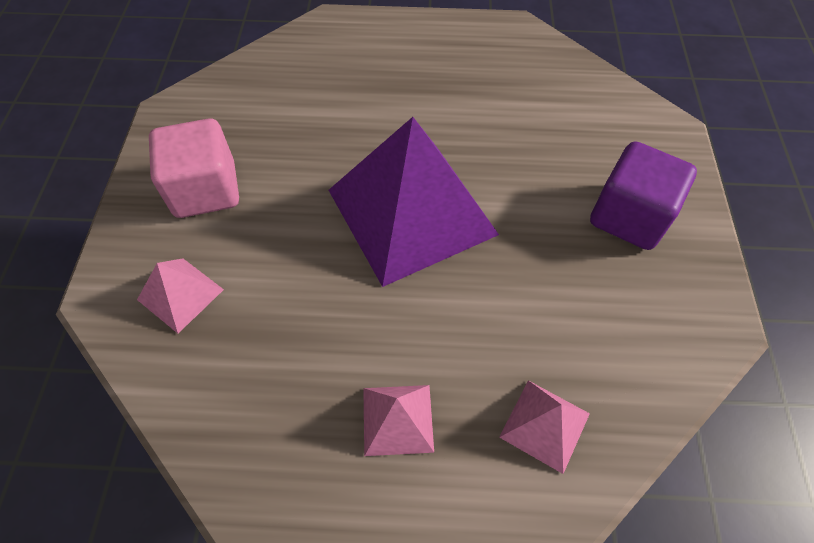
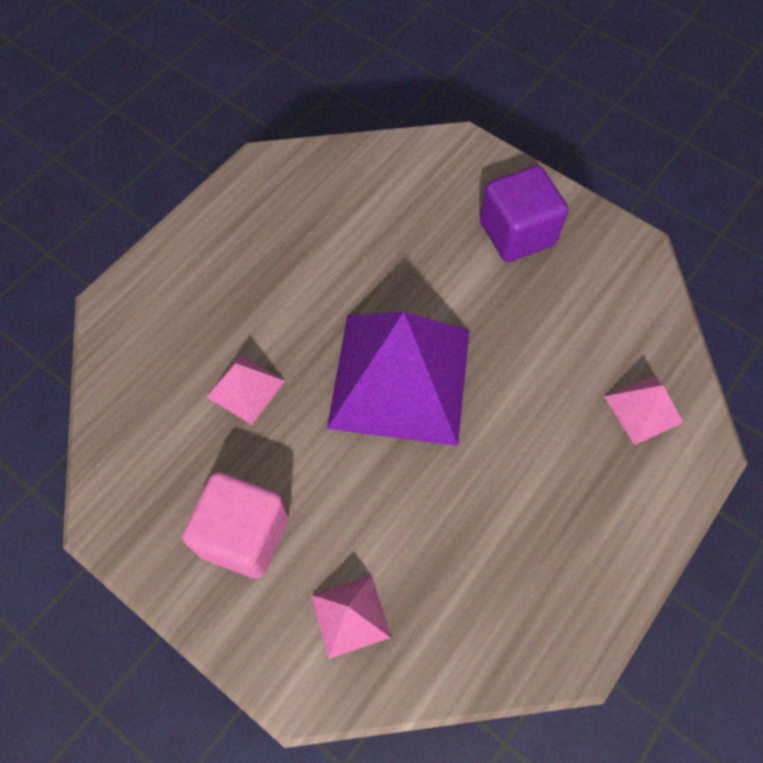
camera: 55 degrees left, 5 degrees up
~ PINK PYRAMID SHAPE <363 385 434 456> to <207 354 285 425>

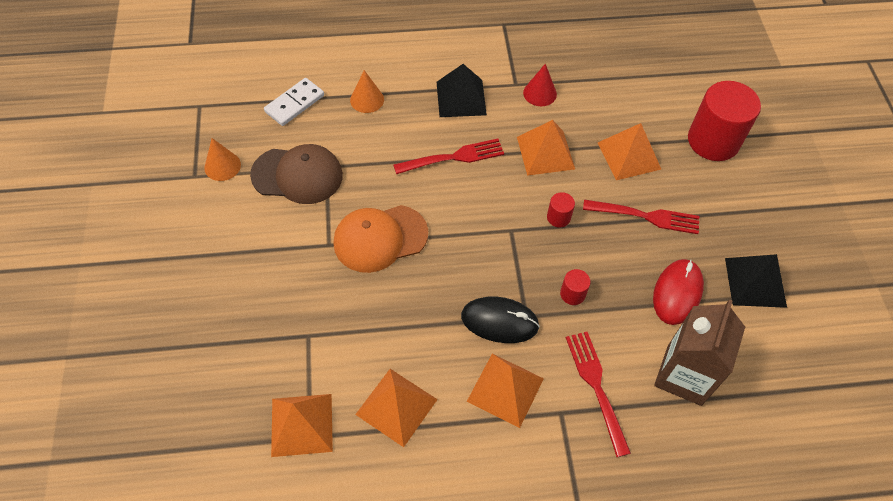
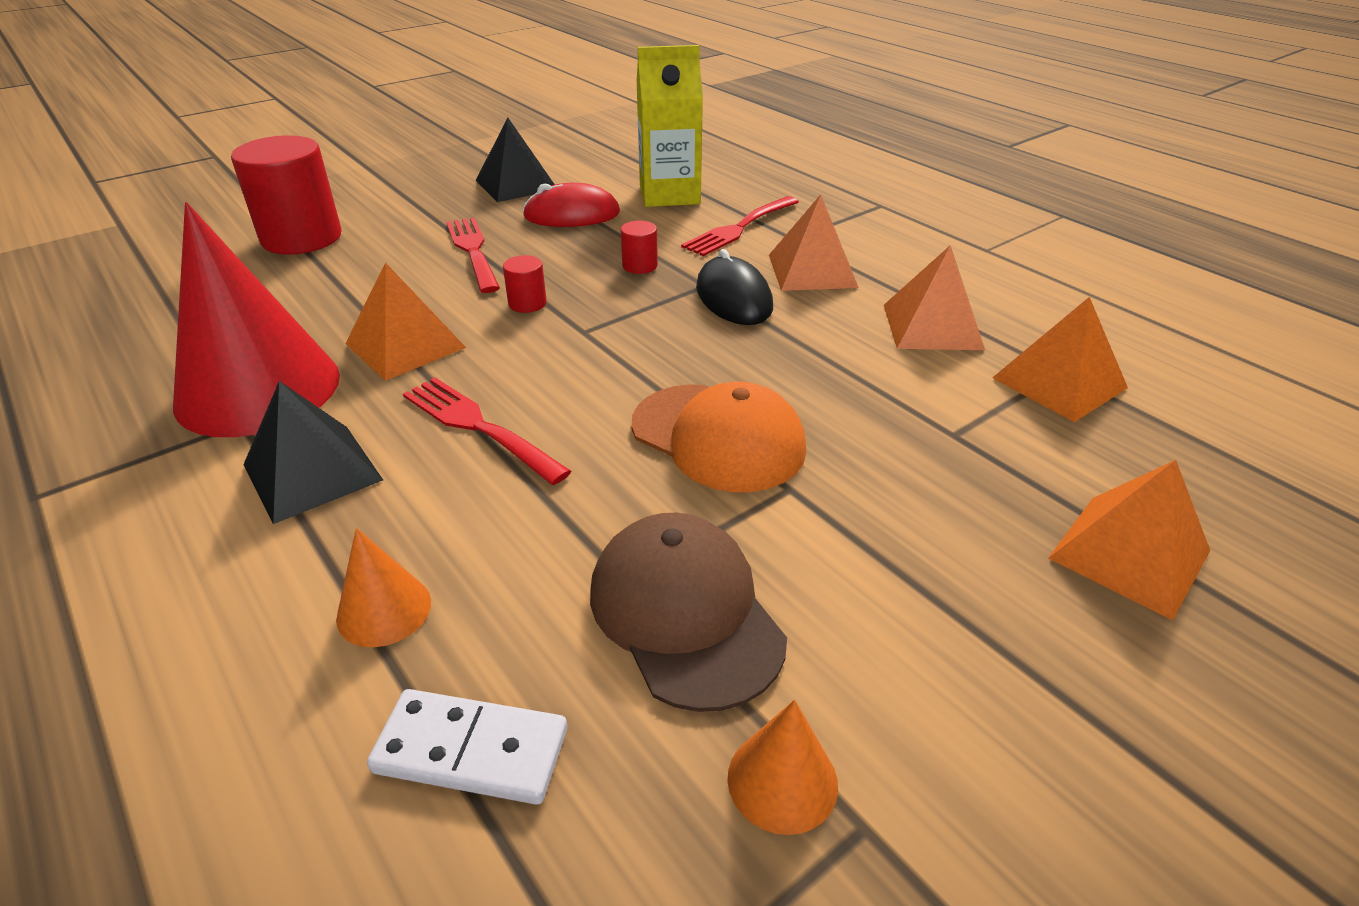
camera: 120 degrees left, 20 degrees down
~ RED CONE <523 64 557 106> = <173 202 340 437> x2.29
~ ORANGE-COLOURED PYRAMID SHAPE <598 123 661 180> to <1048 460 1210 620>
~ DARK BROWN JUICE CARTON <654 300 745 406> to YELLOW JUICE CARTON <636 45 703 207>

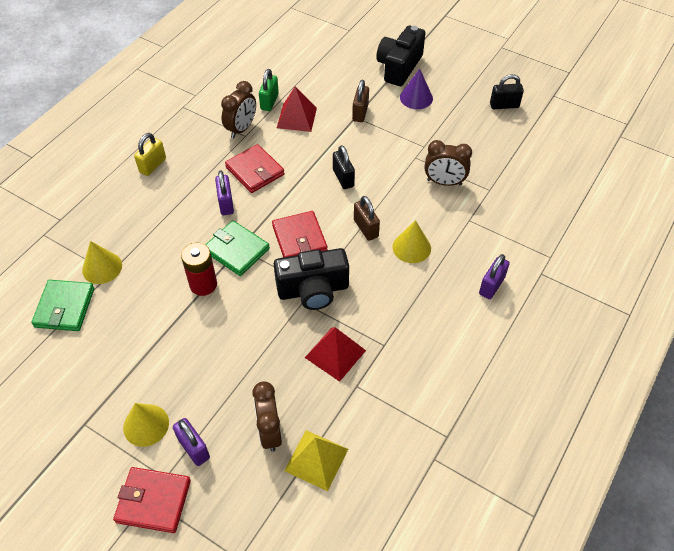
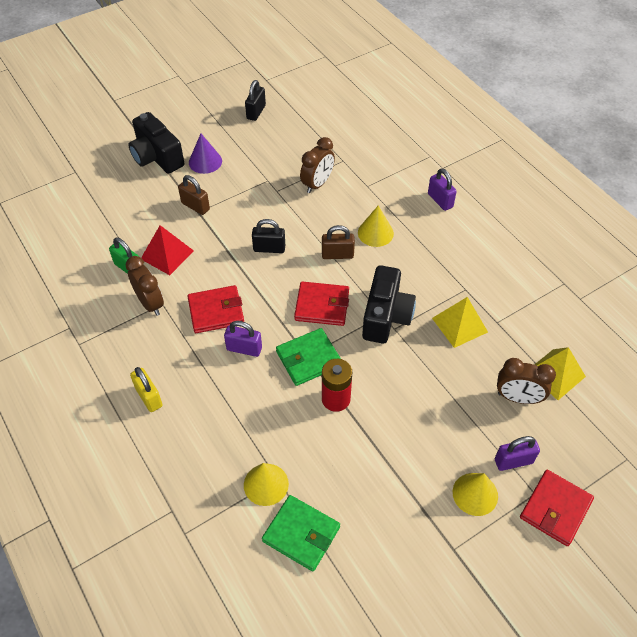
camera: 65 degrees left, 0 degrees up
~ RED PYRAMID SHAPE <305 327 366 382> to YELLOW PYRAMID SHAPE <432 297 488 348>

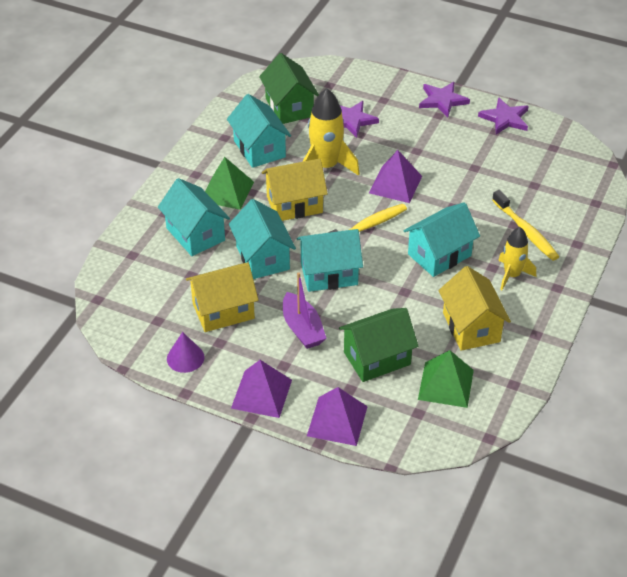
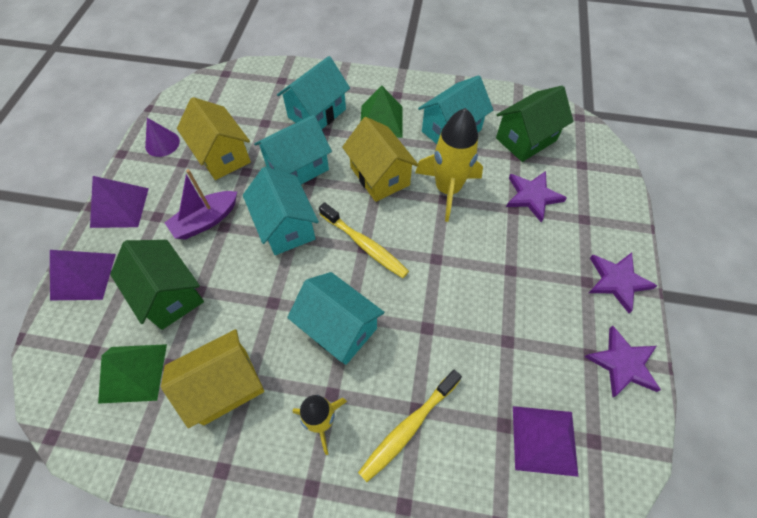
camera: 75 degrees right, 15 degrees up
~ ROYAL PURPLE PYRAMID SHAPE <369 150 422 203> to <513 406 578 477>

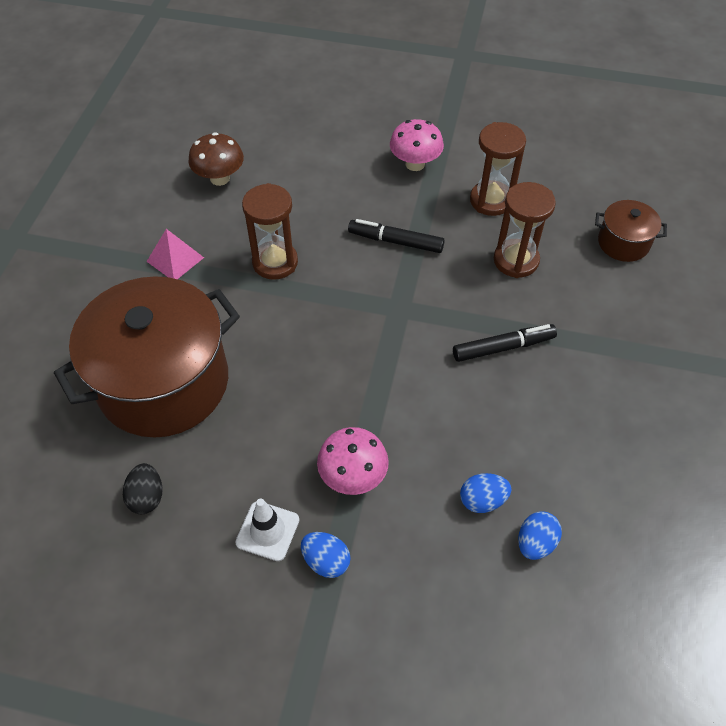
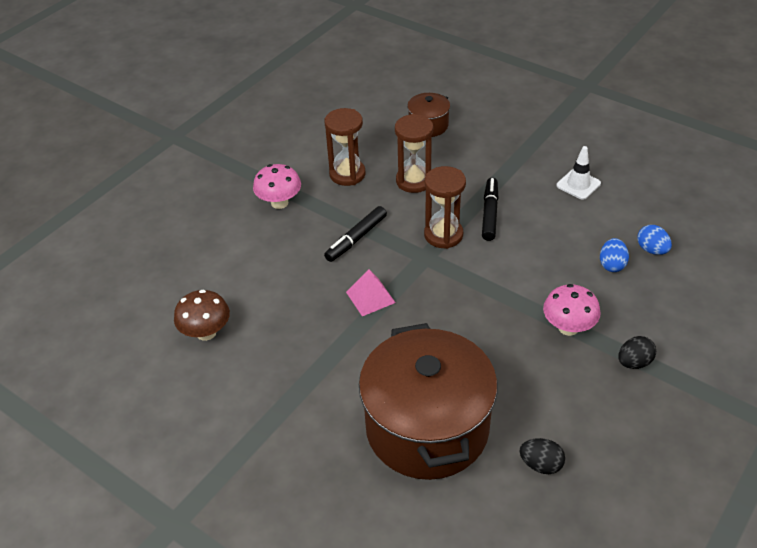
camera: 65 degrees left, 10 degrees down
~ PINK PYRAMID SHAPE <146 229 204 279> to <346 269 396 316>
~ PURE WHITE ROAD CONE <235 498 299 561> to <556 146 601 200>
~ DARK BROWN SAND TIMER <242 183 298 280> to <424 166 466 249>
~ COBALT TOY EGG <301 532 351 578> to BLACK TOY EGG <618 336 656 369>

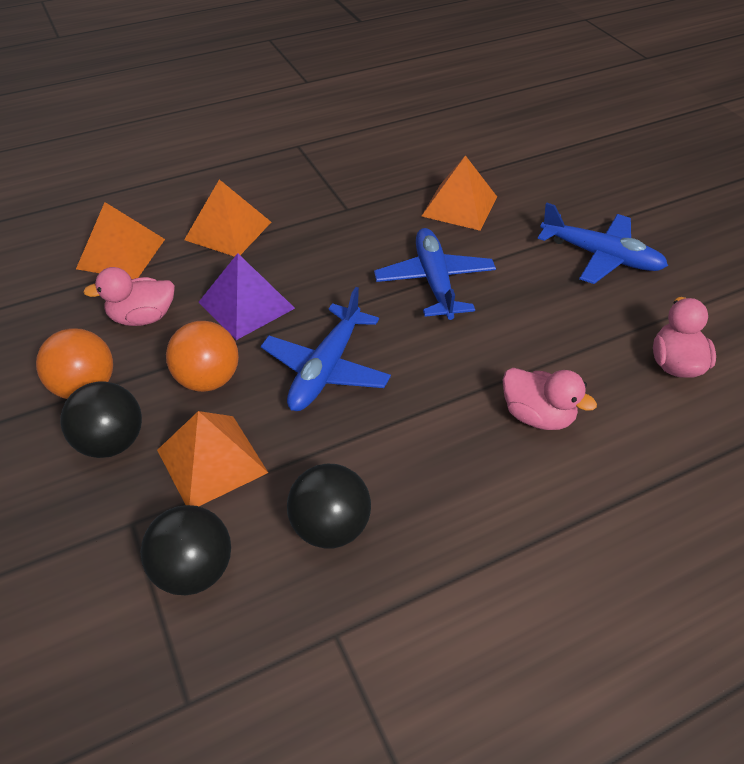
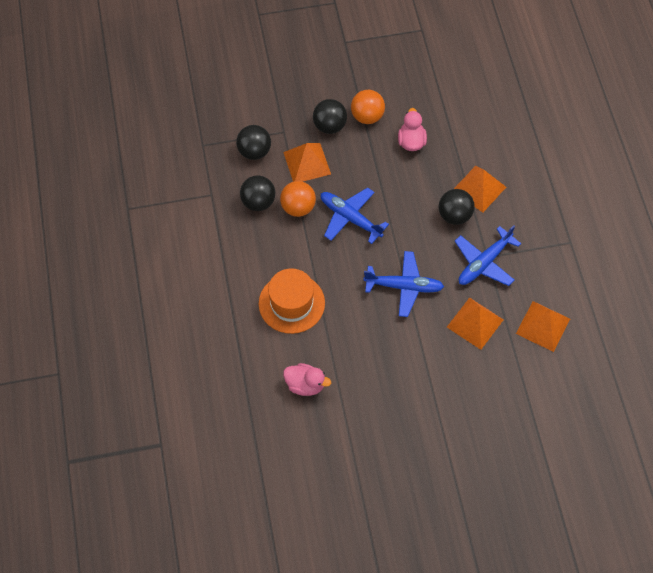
camera: 105 degrees right, 15 degrees up
~ ORANGE-COLOURED PYRAMID SHAPE <76 202 165 279> to <516 301 570 352>
~ ORANGE-COLOURED BALL <166 321 239 392> to <280 181 316 217>
- ROYAL PURPLE PYRAMID SHAPE <198 253 295 340>
~ PINK DUCK <503 368 597 430> to ORANGE-COLOURED TALL HAT <259 268 325 334>
~ COBALT PLANE <537 203 668 284> to <455 225 521 286>
+ BLACK BALL <439 189 475 225>

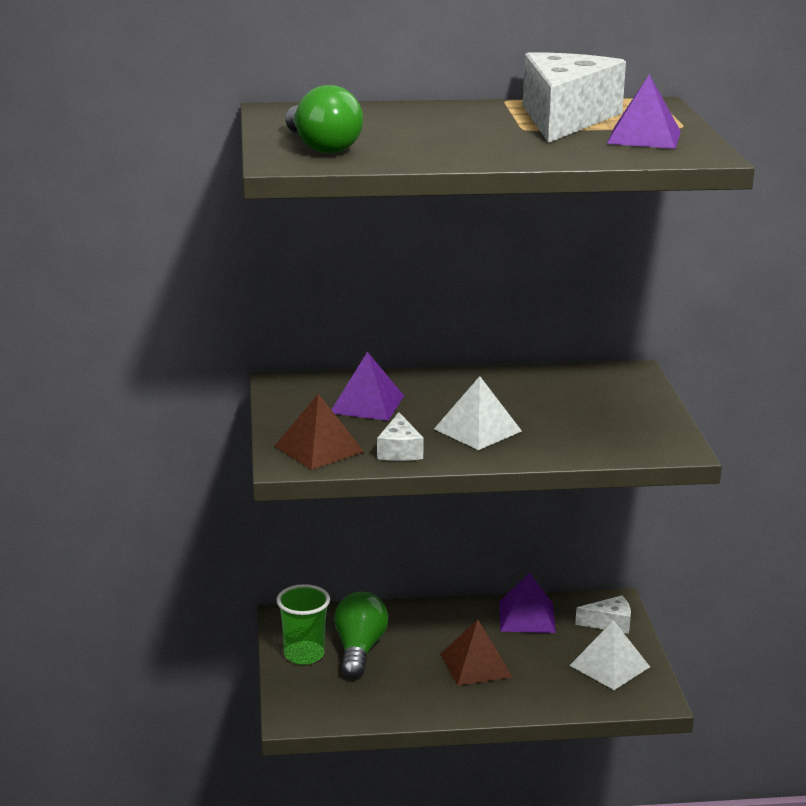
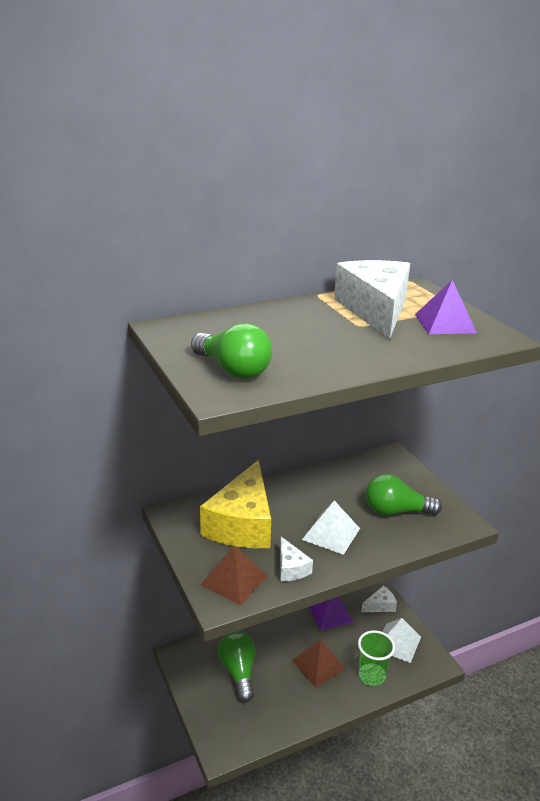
camera: 20 degrees left, 5 degrees up
~ LEAF-GREEN CUP <276 584 330 665> to <358 630 395 686>
~ ROYAL PURPLE PYRAMID SHAPE <331 352 404 421> to YELLOW CHEESE WEDGE <200 460 271 548>
+ LEAF-GREEN BULB <366 474 442 516>

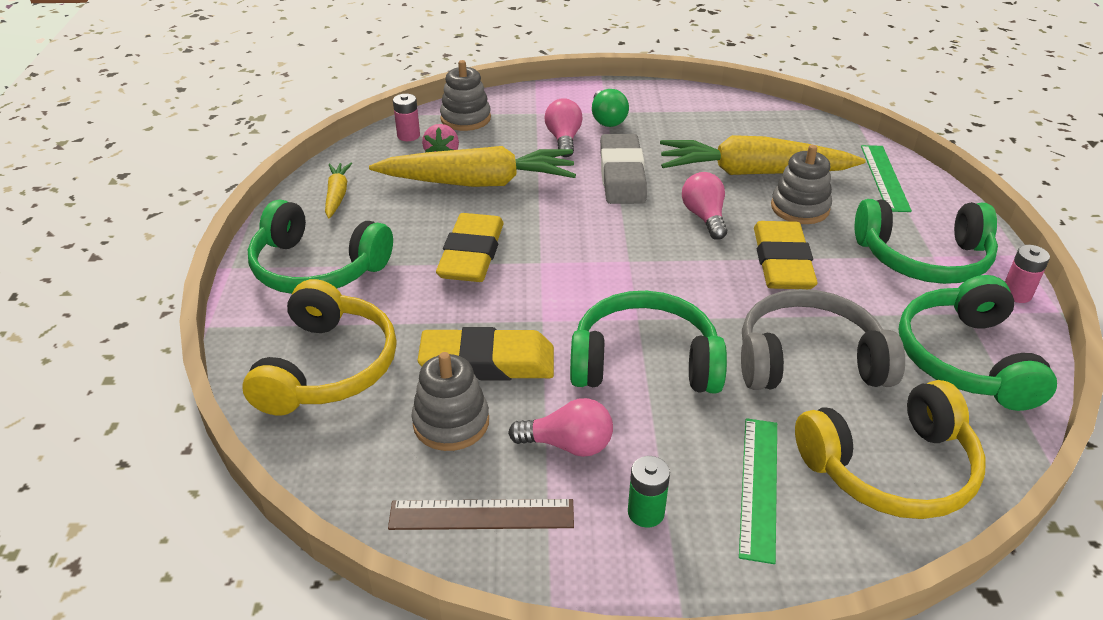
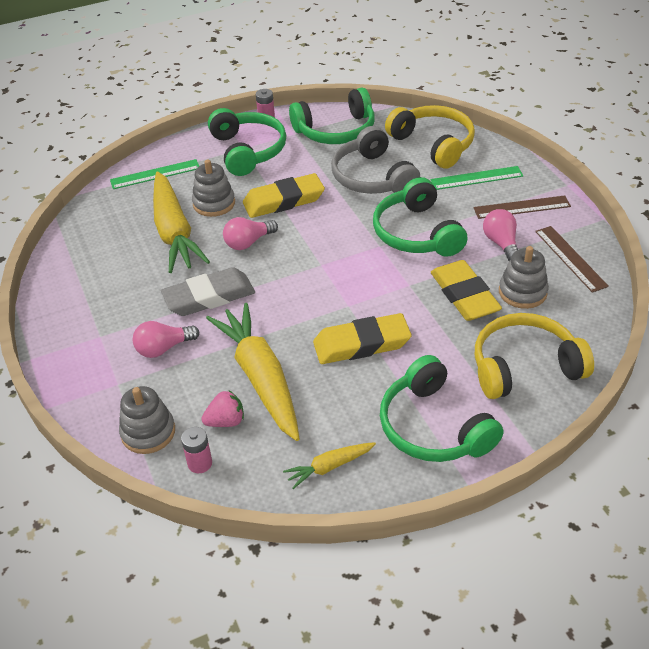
camera: 110 degrees left, 5 degrees up
~ LEAF-GREEN HEADSET <248 199 393 294> = <380 355 503 462> 150 degrees clockwise
- LEAF-GREEN BULB <592 89 629 127>
~ LEAF-GREEN POWER CELL <628 456 670 528> to DARK BROWN STRAIGHTEDGE <474 195 571 219>

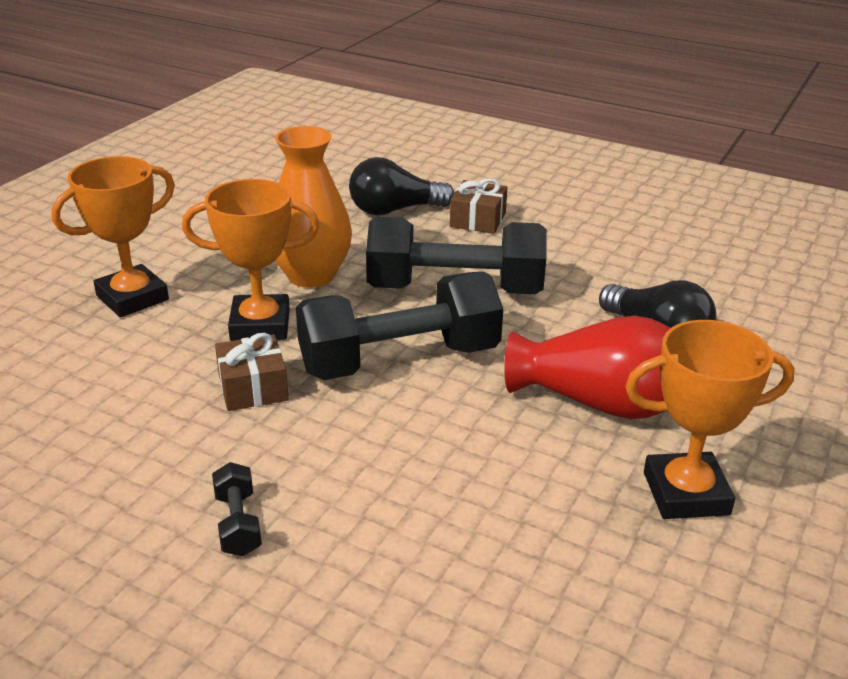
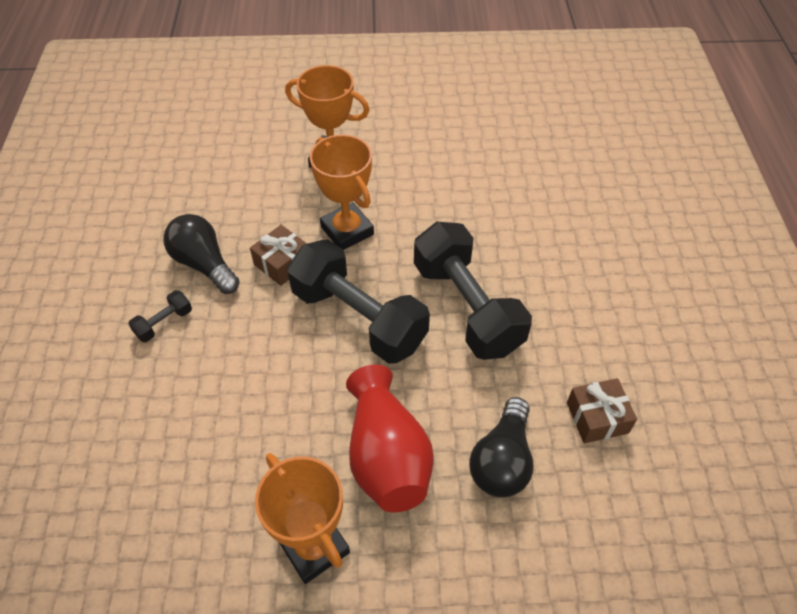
camera: 60 degrees right, 20 degrees up
- ORANGE-COLOURED VASE <275 126 352 288>
~ BLACK BULB <349 157 455 215> to <164 214 240 294>
~ DARK BROWN GIFT <450 178 507 234> to <567 378 637 443>

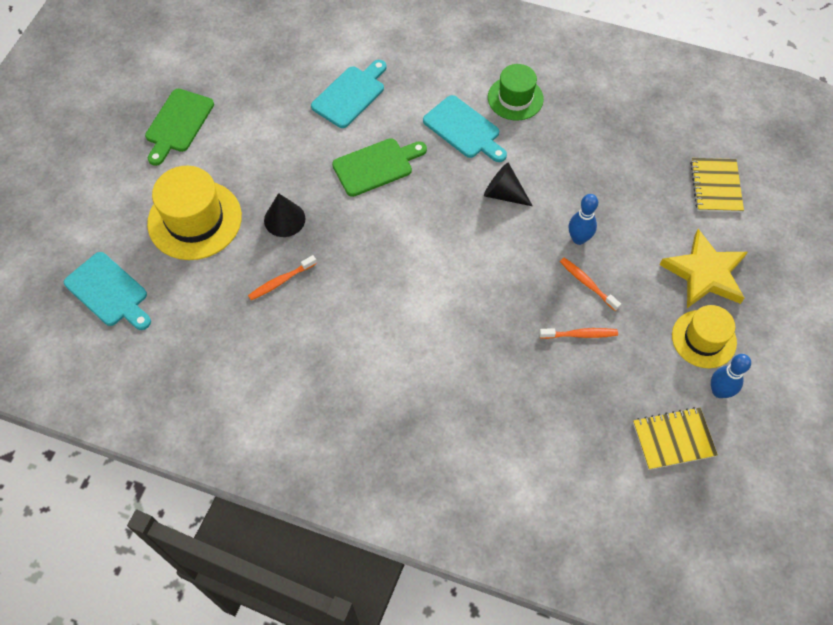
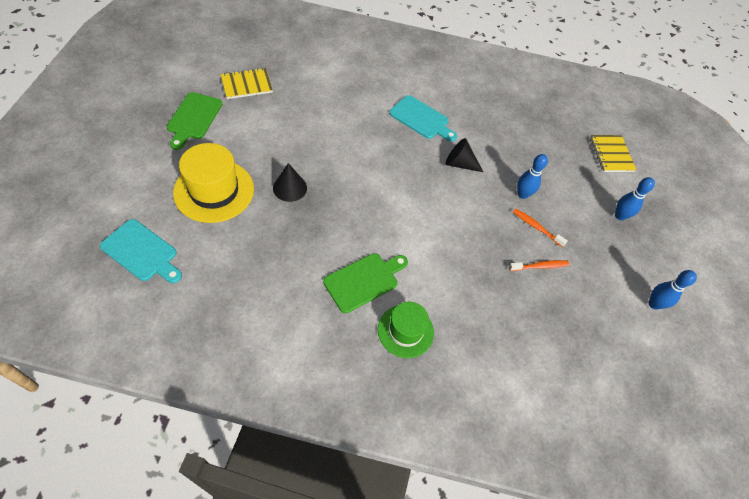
camera: 15 degrees left, 5 degrees down
- ORANGE-COLOURED DENTAL BRUSH <248 255 317 300>
- TEAL CUTTING BOARD <311 60 387 128>
~ LEAF-GREEN CUTTING BOARD <332 138 427 197> to <323 253 408 313>
~ LEAF-GREEN TALL HAT <488 64 544 120> to <378 302 434 358>
~ YELLOW NOTEBOOK <633 407 718 470> to <221 68 273 99>
~ YELLOW STAR <660 229 748 308> to COBALT TENPIN <615 177 655 221>
- YELLOW TALL HAT <672 305 737 368>

